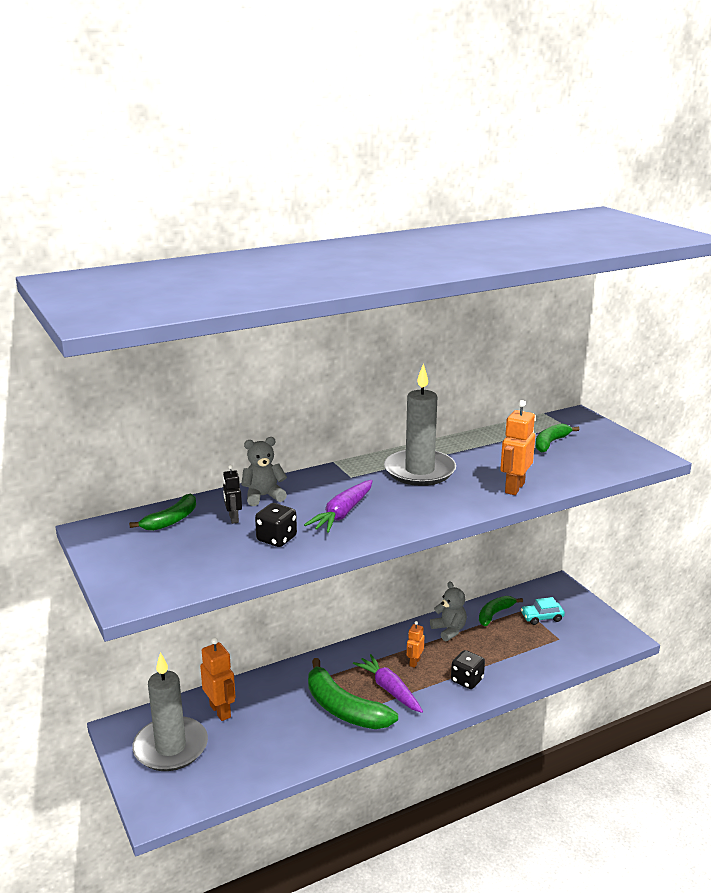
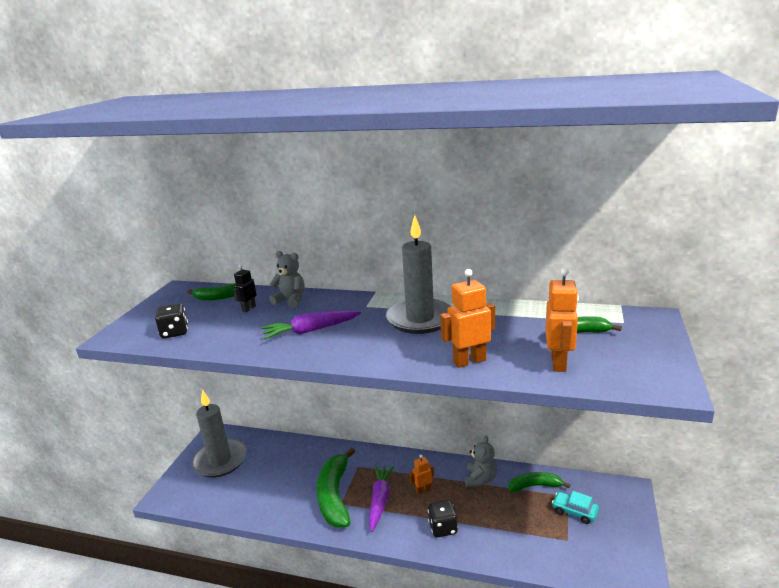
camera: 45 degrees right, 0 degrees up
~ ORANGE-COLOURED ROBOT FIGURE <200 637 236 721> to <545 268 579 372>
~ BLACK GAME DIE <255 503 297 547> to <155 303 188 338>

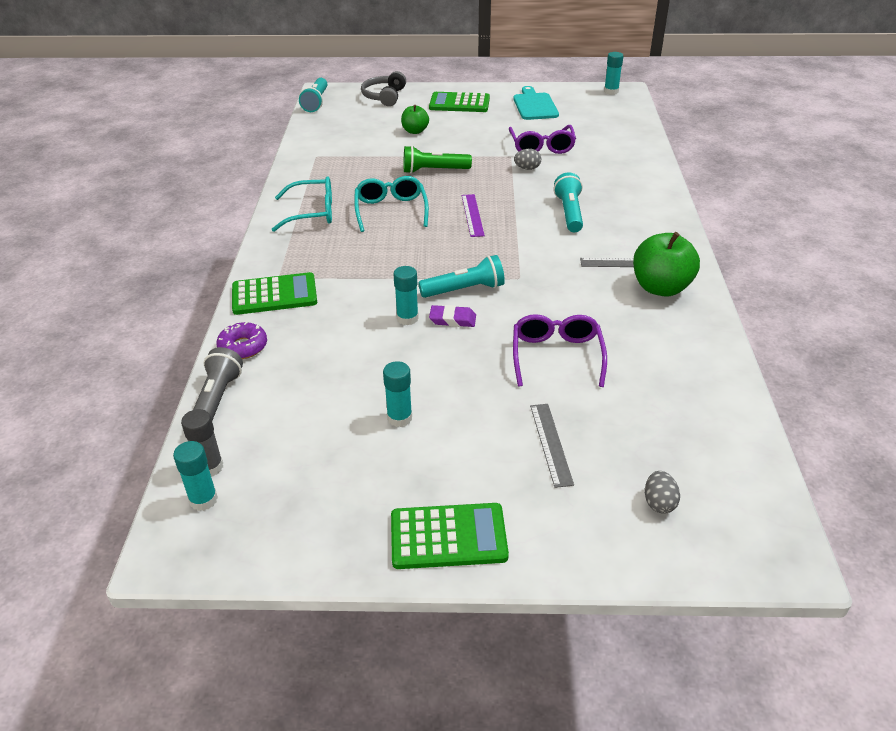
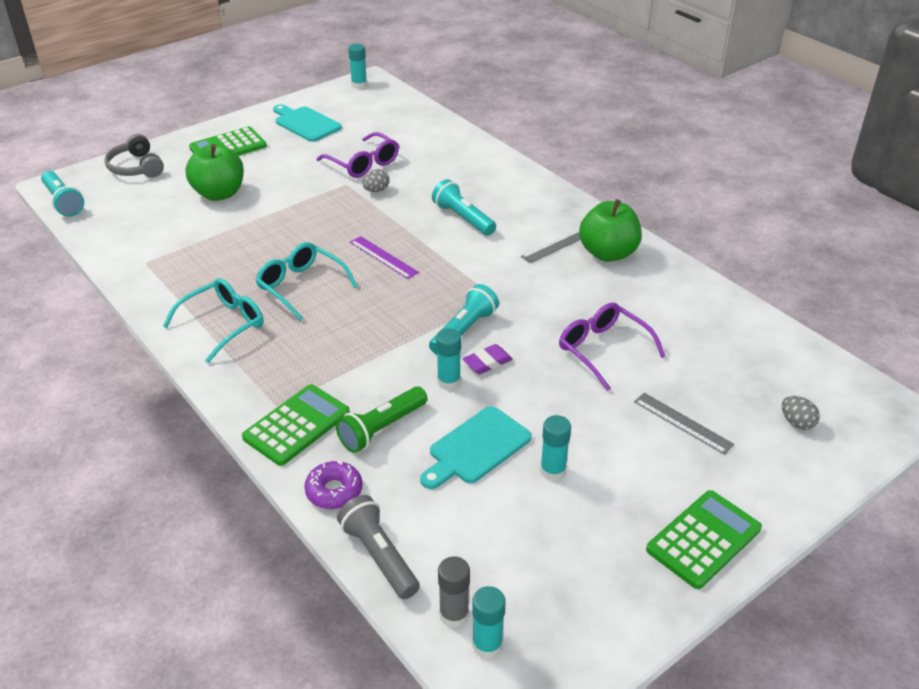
camera: 40 degrees left, 0 degrees up
~ LEAF-GREEN APPLE FRUIT <401 105 429 134> = <186 144 244 201> x1.71
~ LEAF-GREEN POCKET TORCH <404 145 472 174> to <336 386 427 453>
+ TEAL CUTTING BOARD <420 406 532 489>

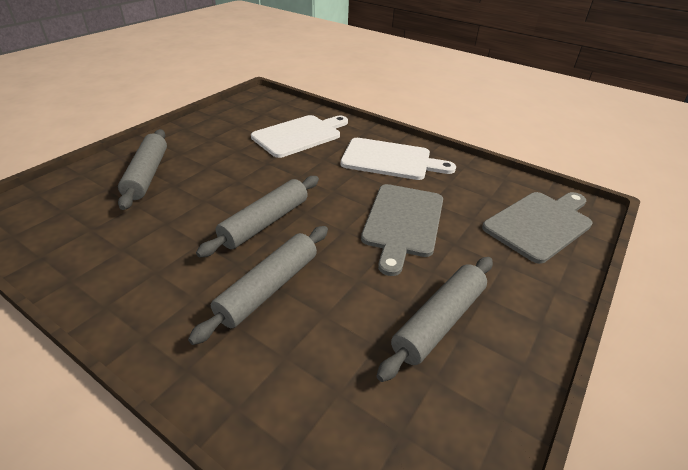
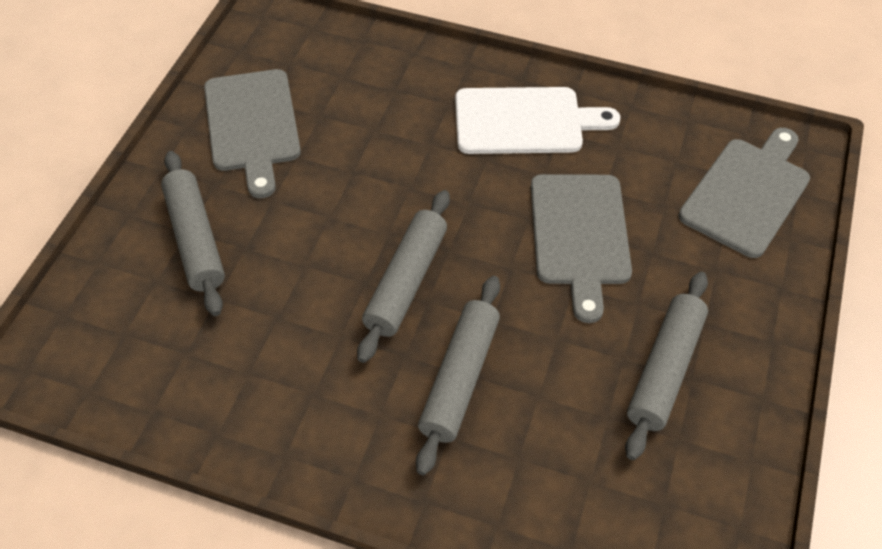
camera: 15 degrees left, 15 degrees up
- PURE WHITE CUTTING BOARD <251 115 348 158>
+ GREY CUTTING BOARD <204 69 301 198>

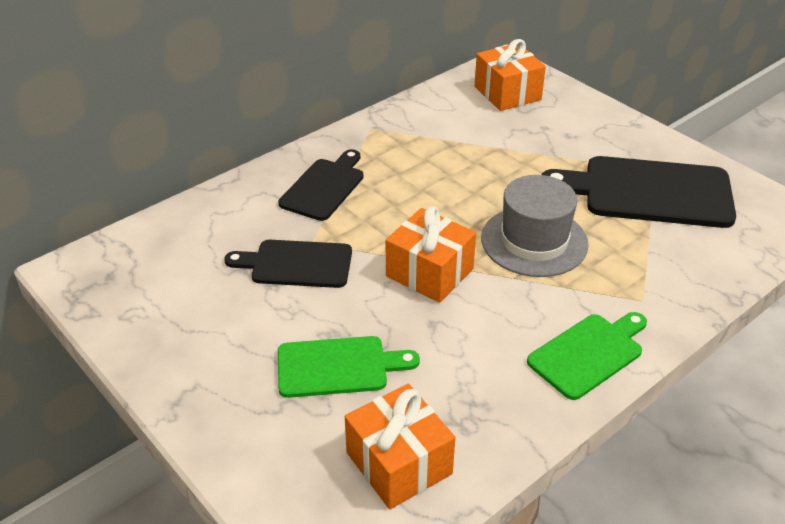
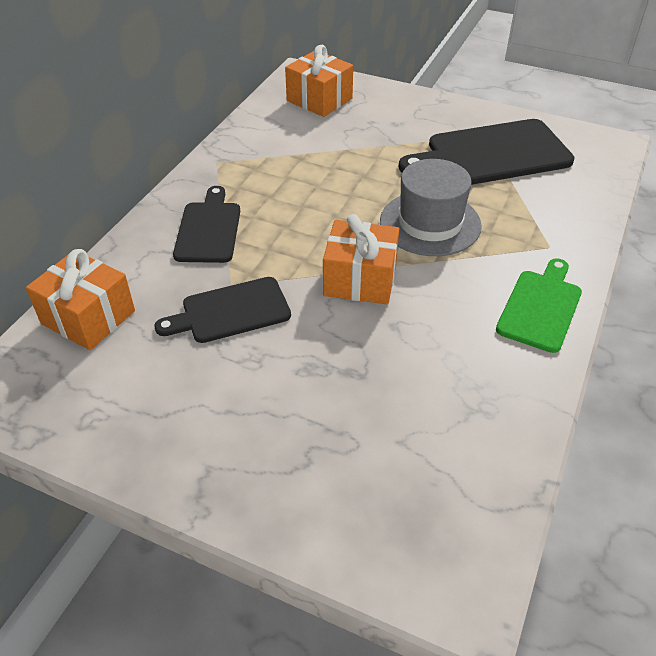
camera: 25 degrees left, 5 degrees up
- LEAF-GREEN CUTTING BOARD <278 336 420 398>
~ ORANGE-COLOURED GIFT <345 383 455 509> to <26 249 135 350>

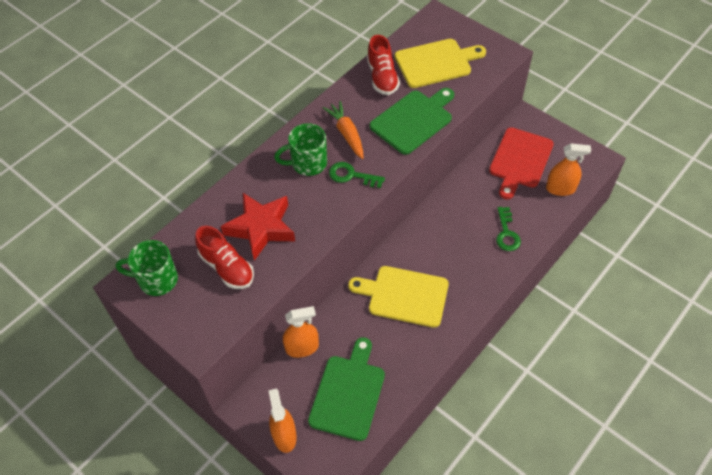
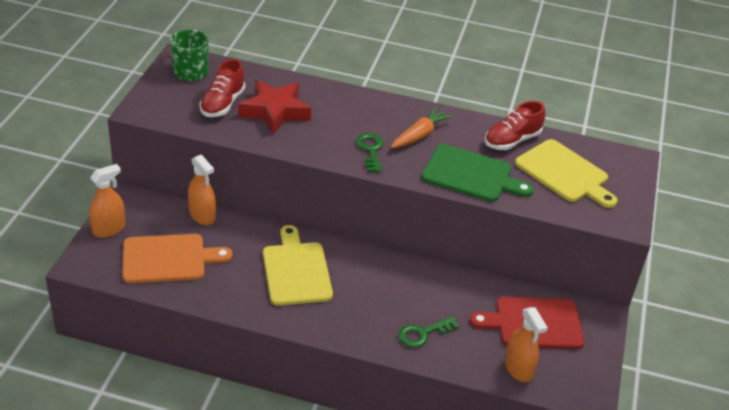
camera: 60 degrees right, 15 degrees down
- LEAF-GREEN TEA MUG <274 123 327 176>
~ LEAF-GREEN CUTTING BOARD <308 337 385 441> to ORANGE-COLOURED CUTTING BOARD <122 234 233 283>

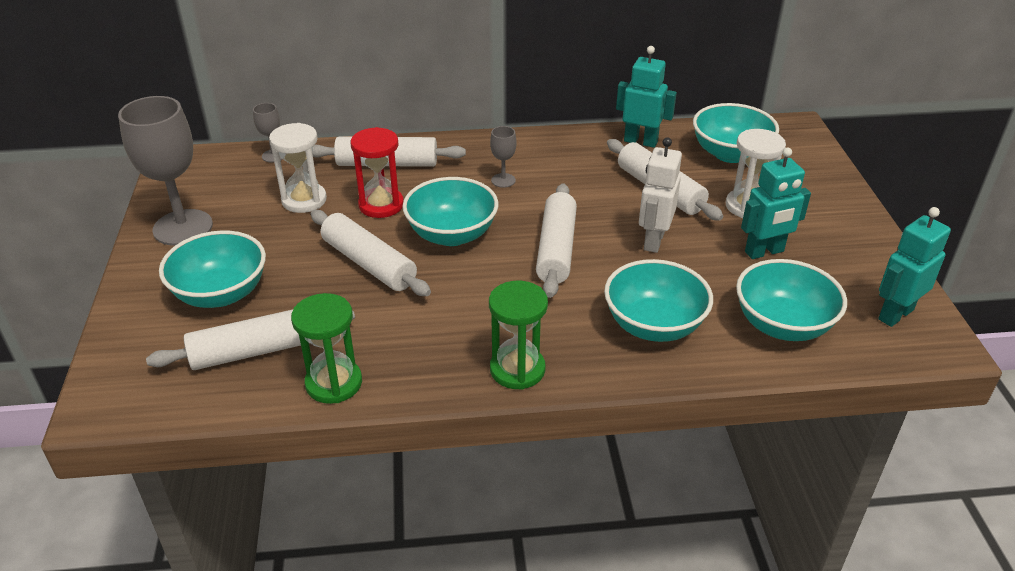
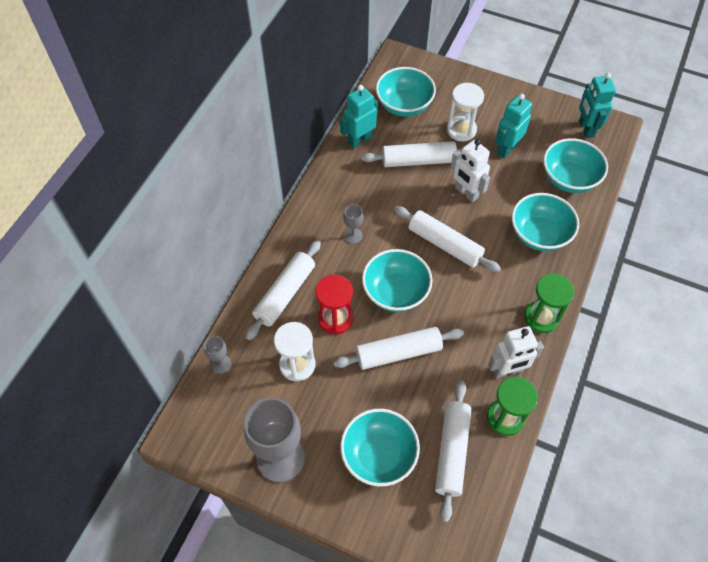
camera: 60 degrees left, 20 degrees up
~ TEAL ROBOT FIGURE <741 147 811 259> = <495 94 532 158> 150 degrees counterclockwise
+ PURE WHITE ROBOT FIGURE <488 326 544 378>

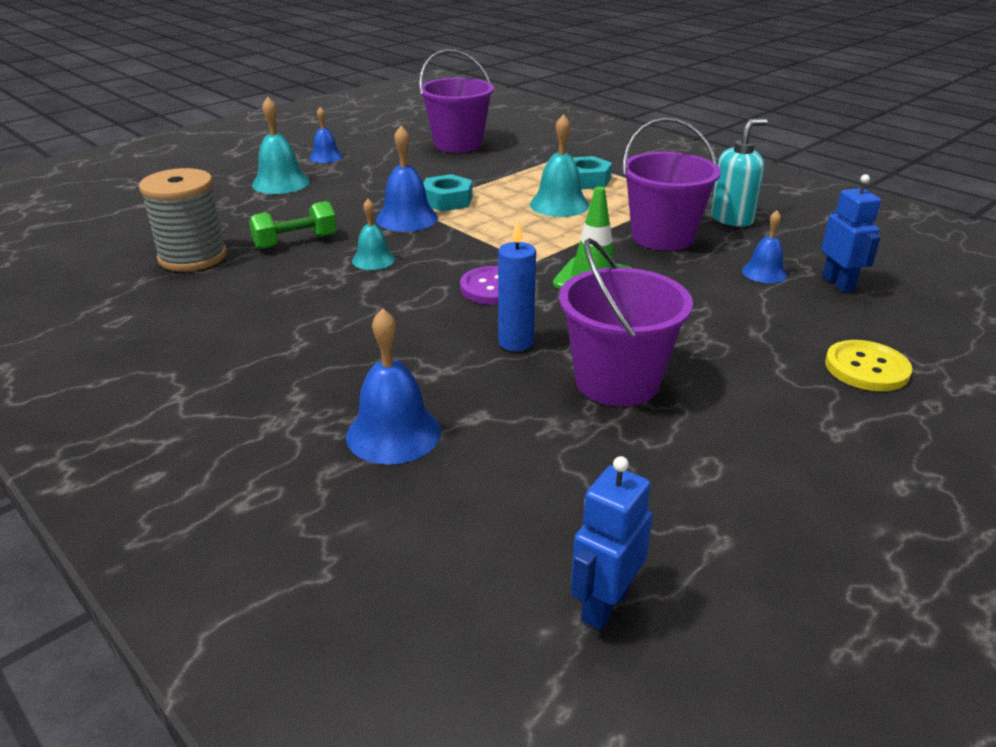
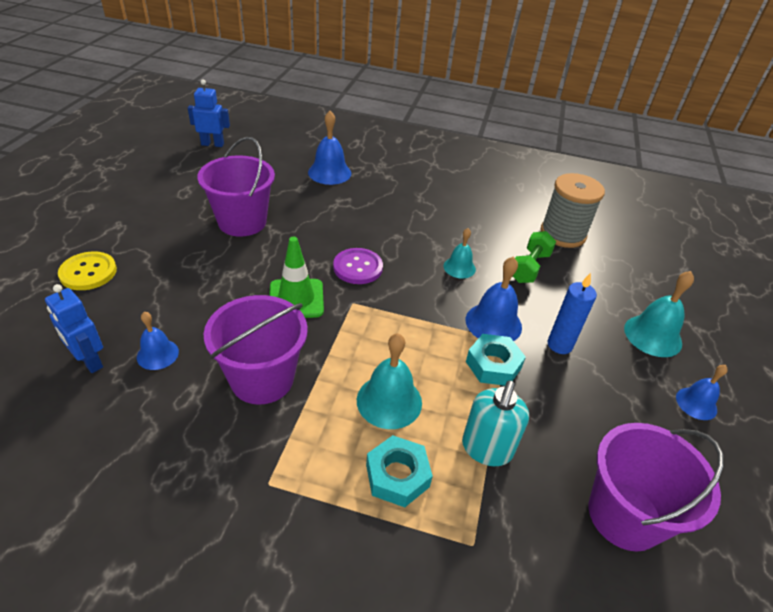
camera: 145 degrees right, 10 degrees up
~ COBALT CANDLE <498 219 536 351> to <548 273 597 354>
~ COBALT ROBOT FIGURE <571 456 653 630> = <188 79 230 147> 90 degrees counterclockwise
~ TEAL SOAP DISPENSER <711 118 768 227> to <462 381 529 466>

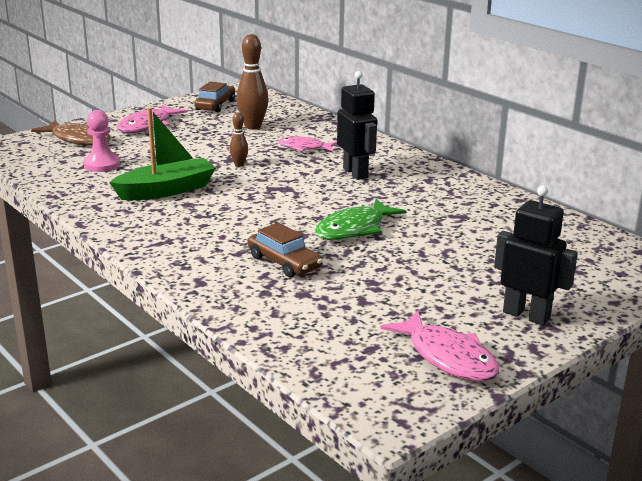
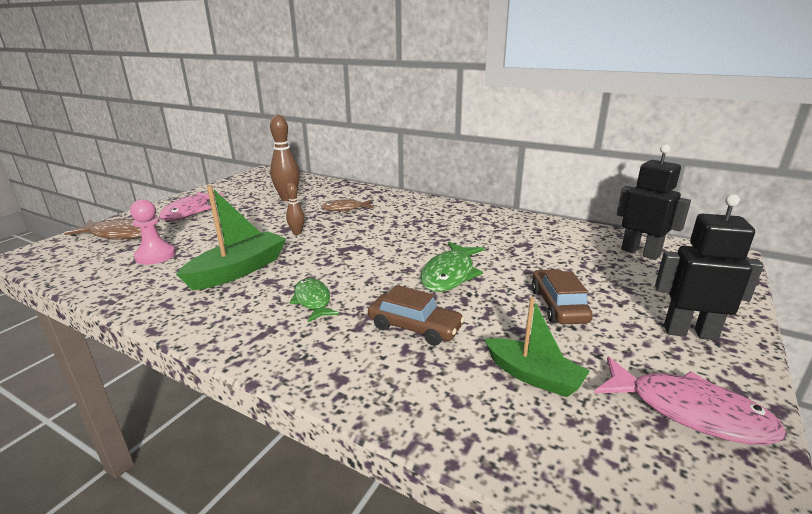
camera: 20 degrees left, 0 degrees up
~ DARK BROWN CAR <194 82 235 112> to <532 269 593 324>
~ PINK FISH FIGURE <278 136 337 151> to DARK BROWN FISH FIGURE <321 199 373 212>
~ BLACK ROBOT FIGURE <337 71 377 180> to <617 144 691 260>
+ LEAF-GREEN FISH FIGURE <289 278 339 322>
+ LEAF-GREEN BOAT <485 297 590 397>

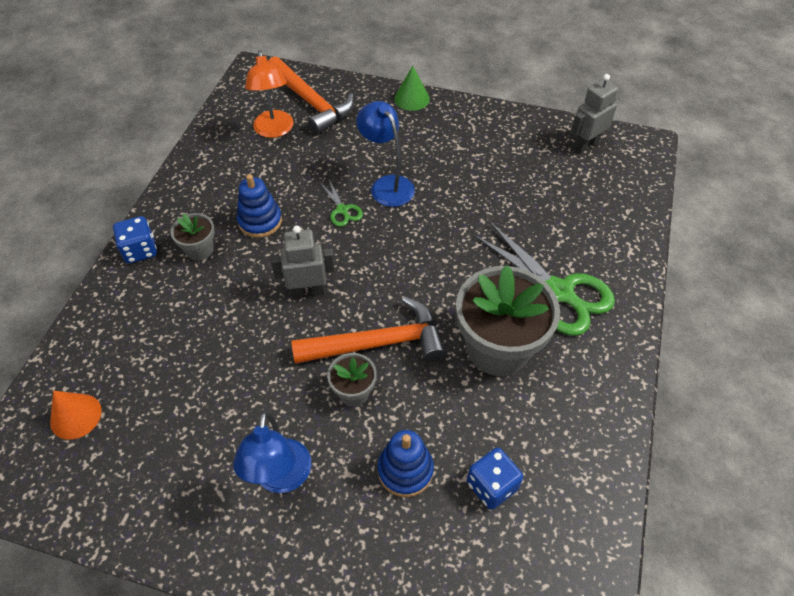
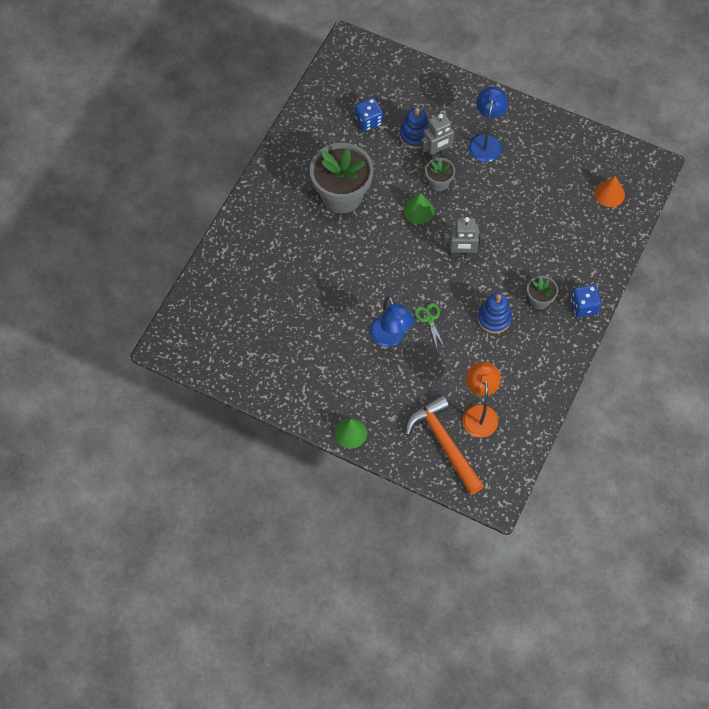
camera: 170 degrees left, 10 degrees up
~ ORANGE-COLOURED HAMMER <291 296 446 364> to LEAF-GREEN CONE <404 193 434 224>
- LEAF-GREEN SCISSORS <474 222 615 336>
~ GREY ROBOT FIGURE <571 74 618 154> to <420 113 459 161>

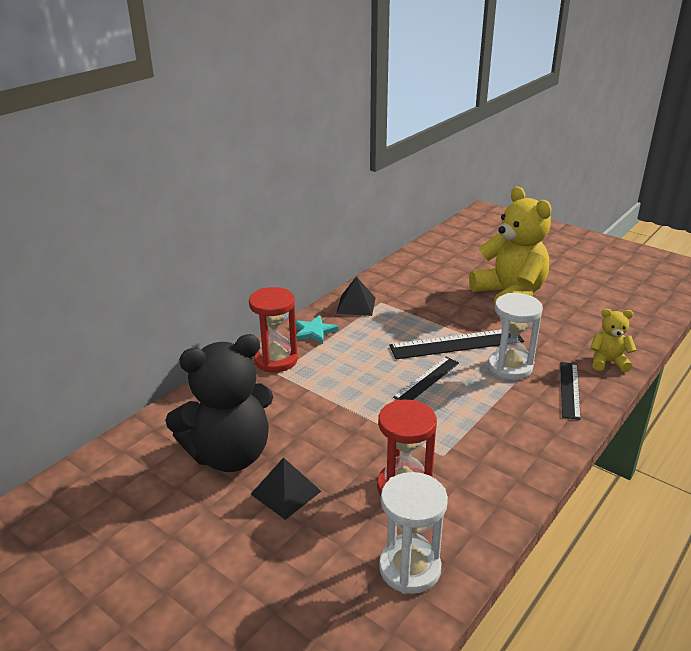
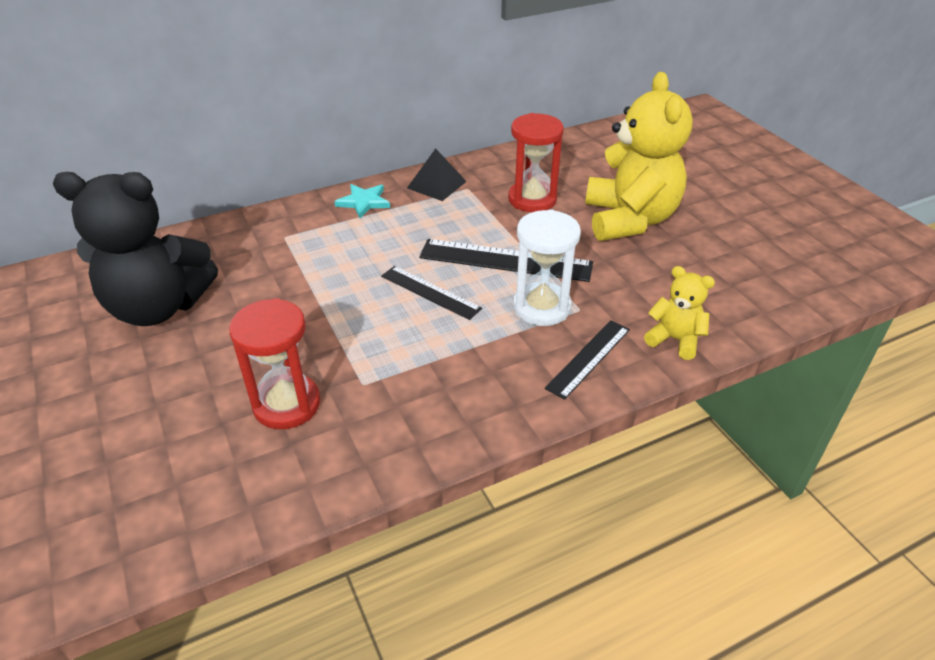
camera: 25 degrees right, 10 degrees up
~ RED SAND TIMER <249 287 298 372> to <508 113 564 212>
- BLACK PYRAMID SHAPE <251 457 321 520>
- PURE WHITE SAND TIMER <379 472 448 594>
~ BLACK STRAIGHTEDGE <393 357 459 400> = <381 266 482 320> 60 degrees clockwise

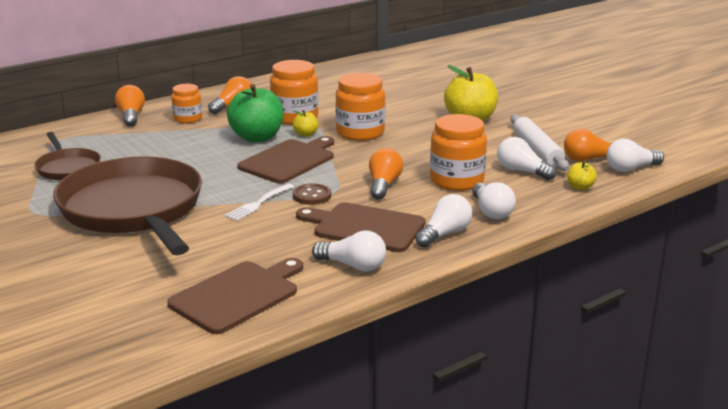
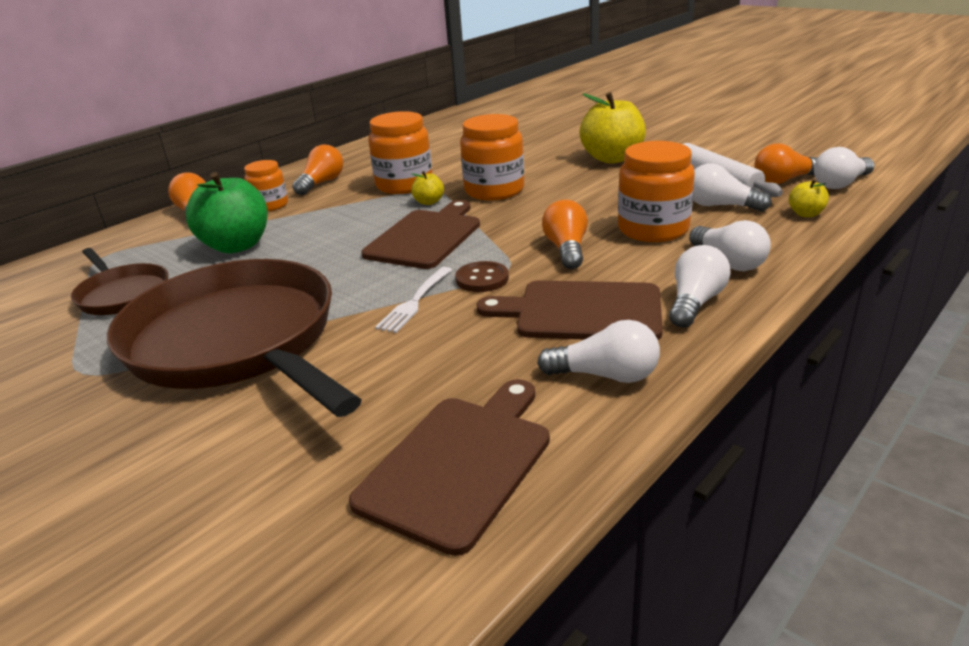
camera: 10 degrees left, 5 degrees up
~ LEAF-GREEN APPLE FRUIT <227 84 284 143> to <185 172 267 254>

